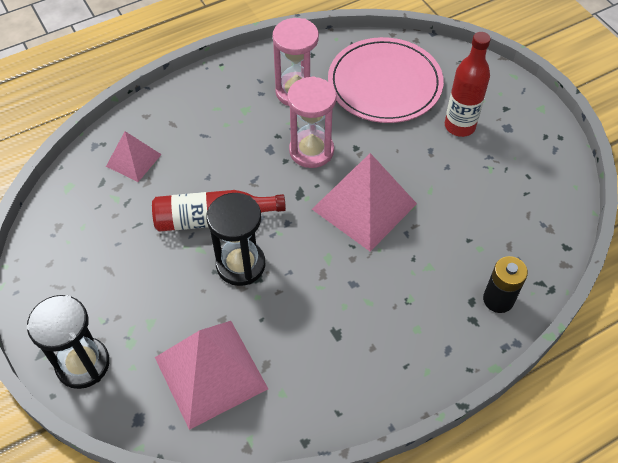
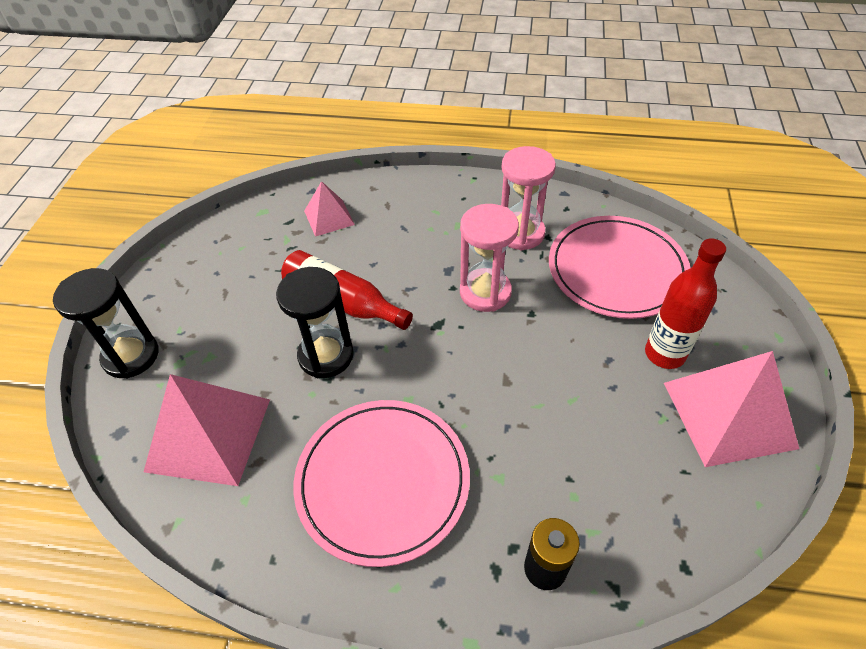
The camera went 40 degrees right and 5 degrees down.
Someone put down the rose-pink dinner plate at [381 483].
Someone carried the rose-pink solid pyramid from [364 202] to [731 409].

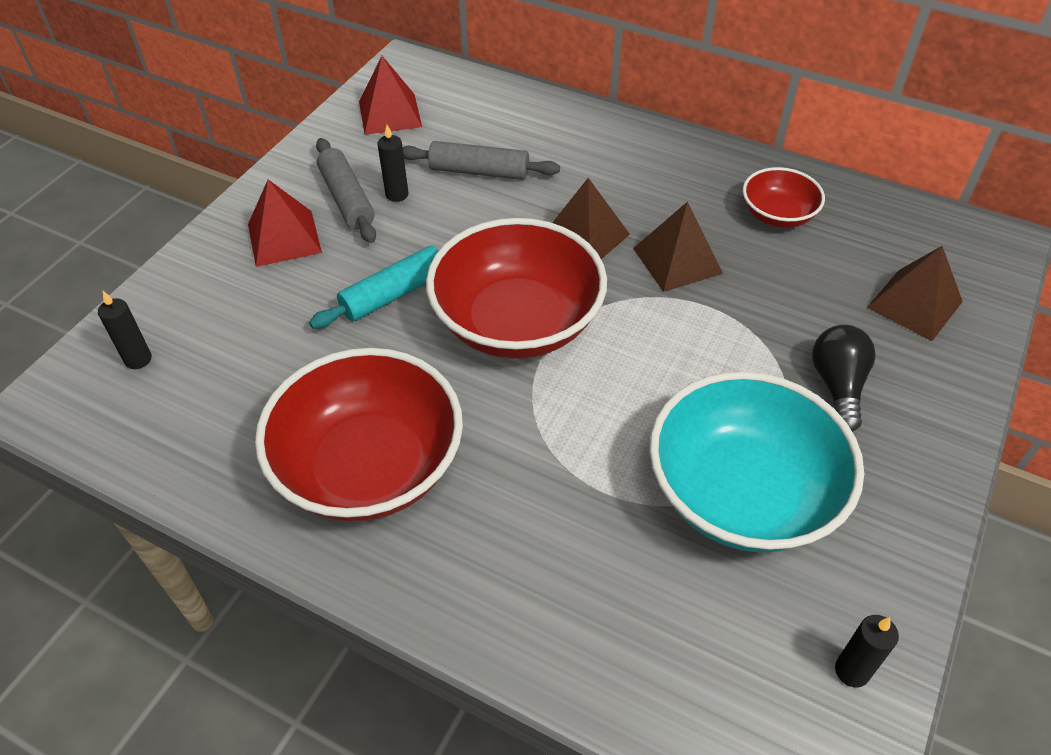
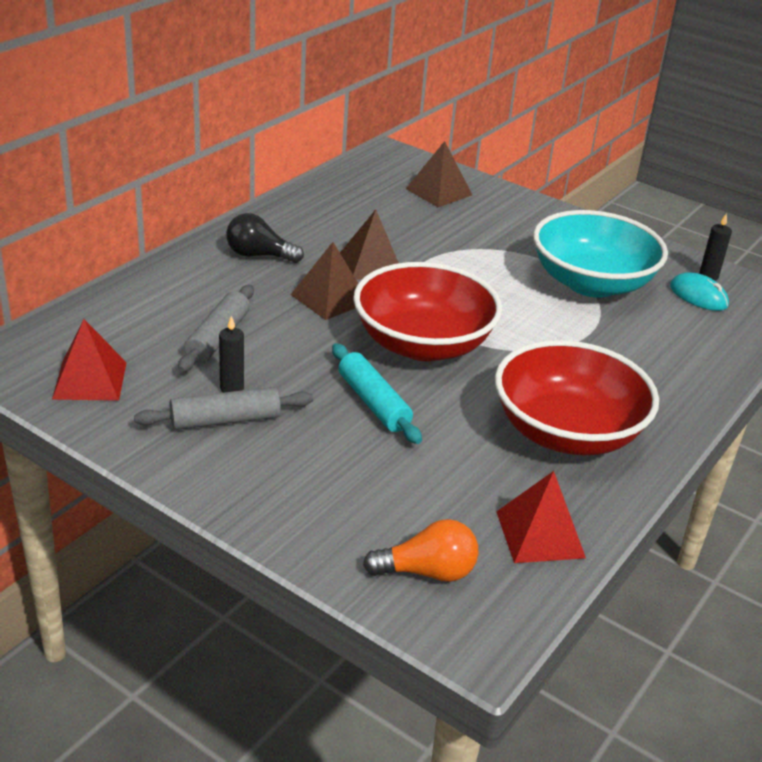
The camera went 85 degrees left and 15 degrees down.
Someone carried the black lightbulb from [844 378] to [265 238].
Someone swapped the black candle at [125 330] for the orange-coloured lightbulb at [420 550].
Someone carried the red solid pyramid from [285 223] to [541 517].
Someone put down the teal PC mouse at [699 291].
Someone took away the red bowl at [784 197].

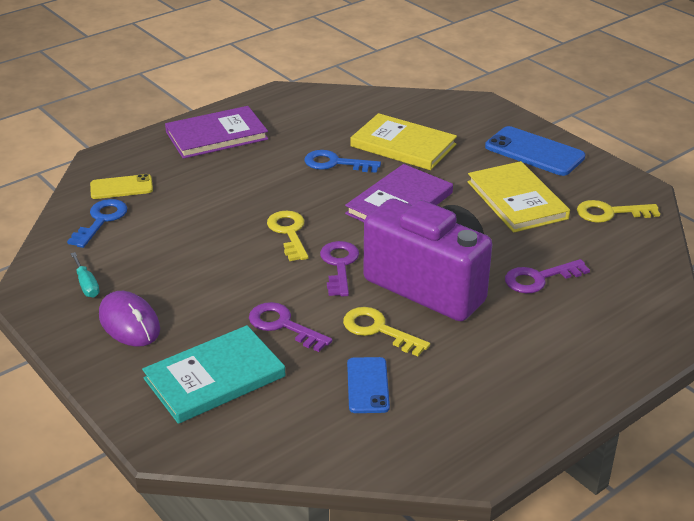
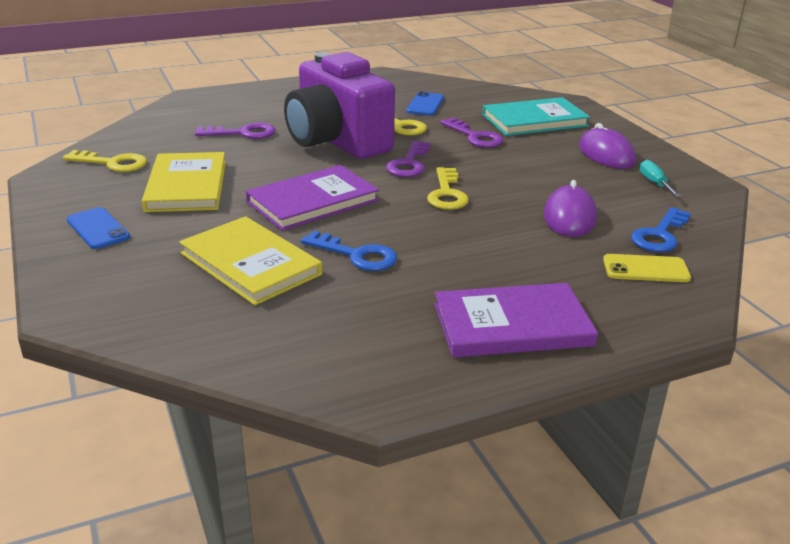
The camera went 165 degrees left and 5 degrees down.
Someone scaled the blue phone at [535 151] by 0.62.
Someone put down the royal purple PC mouse at [570 208].

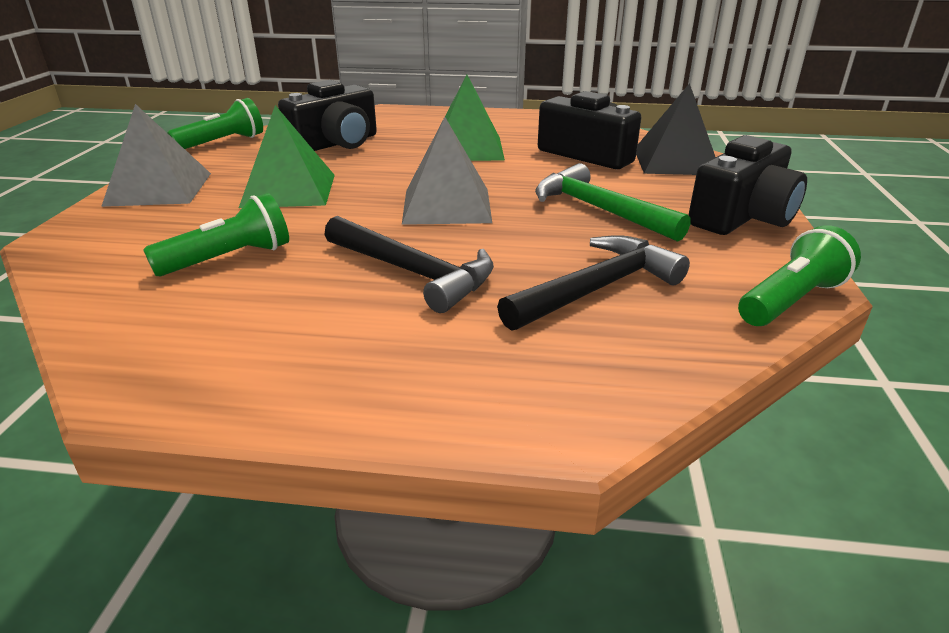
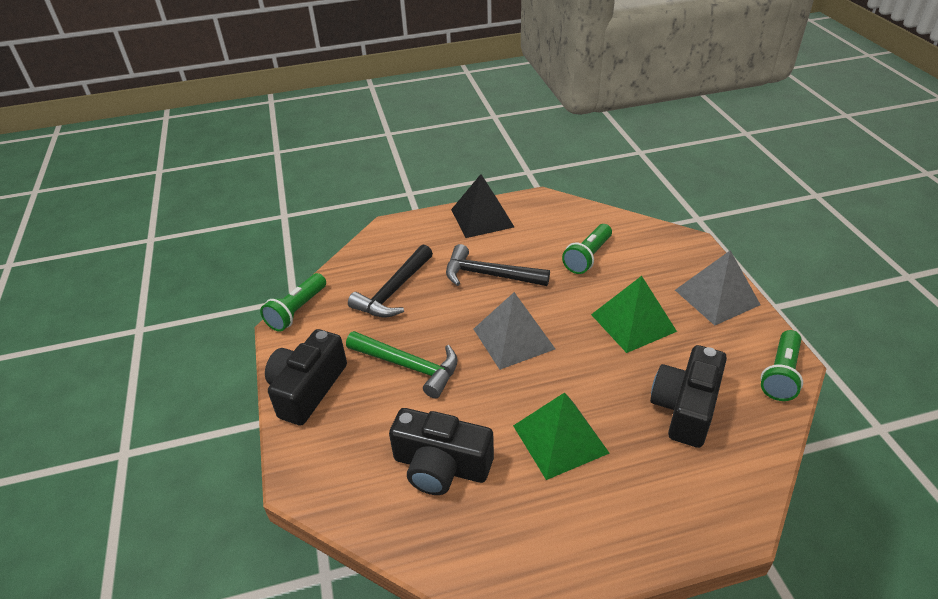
The camera went 160 degrees right and 10 degrees up.
Someone carried the black solid pyramid from [675 129] to [482 206].

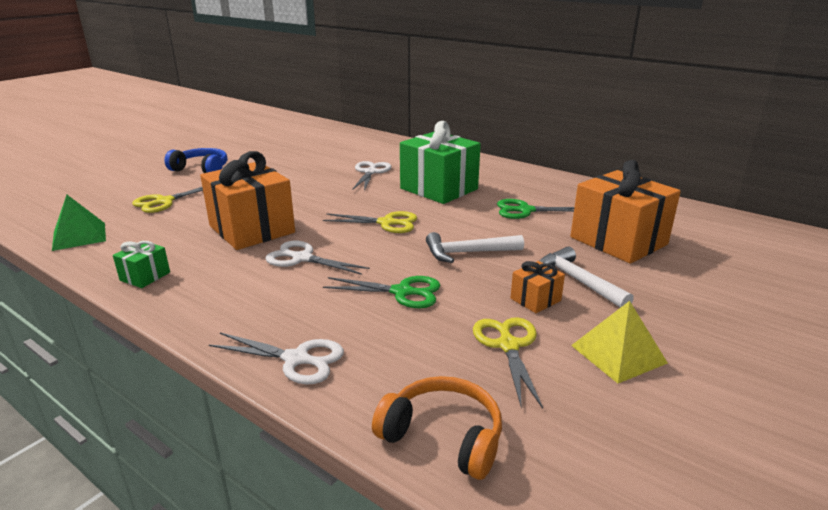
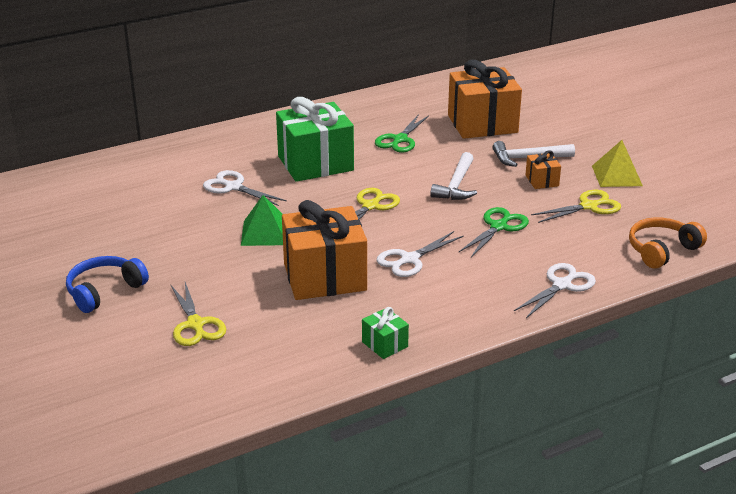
The camera went 65 degrees left and 5 degrees up.
Someone carried the leaf-green solid pyramid from [79 223] to [262 220].
Someone rotated the golden shears at [508 363] by 135 degrees clockwise.

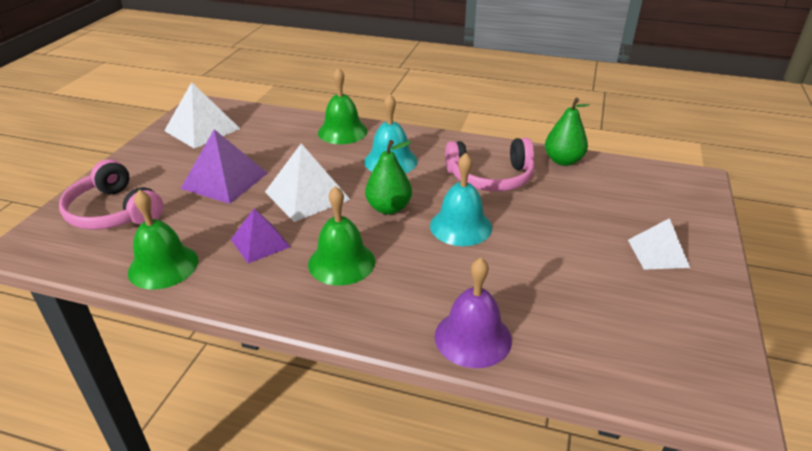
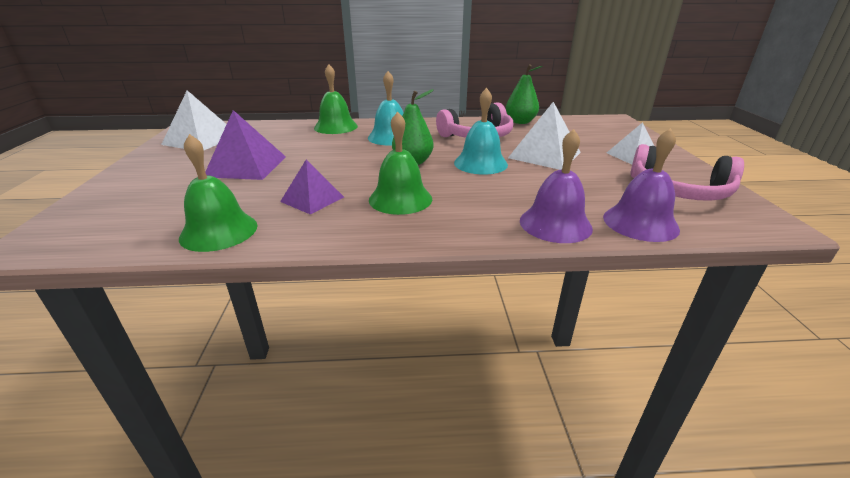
The camera went 20 degrees left and 5 degrees down.
Someone carried the white solid pyramid from [308 183] to [544 136].
Someone put down the royal purple school bell at [641 185].
Someone carried the rose-pink headphones from [111 194] to [687 172].

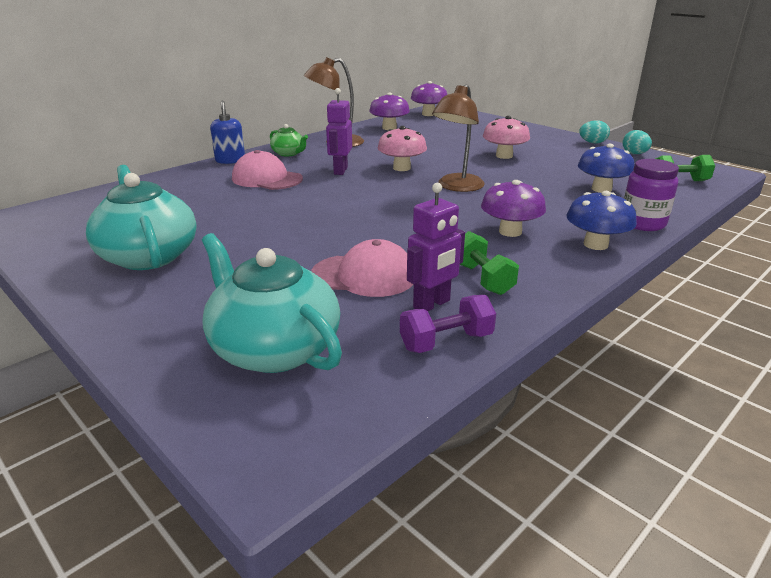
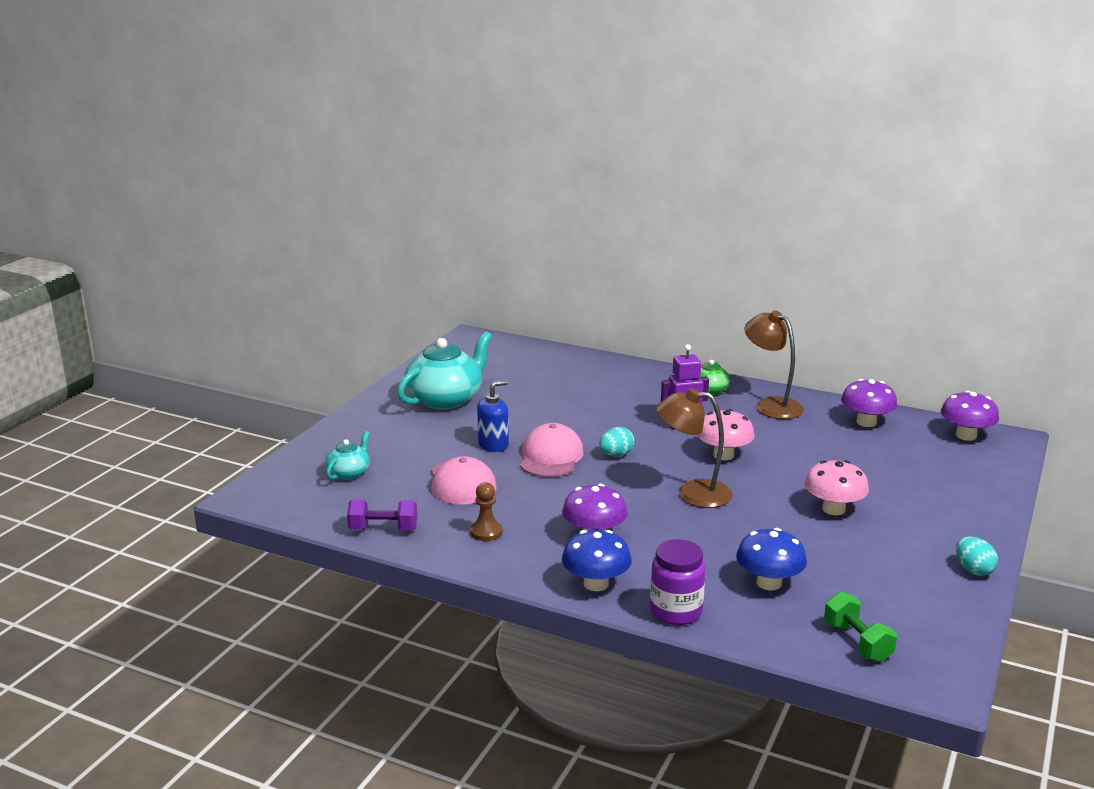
The camera went 70 degrees right and 5 degrees down.
Someone scaled the teal teapot at [272 303] by 0.51.
Someone rotated the royal purple free weight at [448 324] by 45 degrees counterclockwise.
Someone swapped the leaf-green free weight at [489 263] for the brown pawn at [486 511].
Someone carried the blue pump bottle from [227 132] to [493 416].
Someone carried the rose-pink cap from [267 170] to [552 450].
Someone carried the teal egg shape from [637 142] to [616 442].
Someone took away the royal purple robot figure at [436 247].

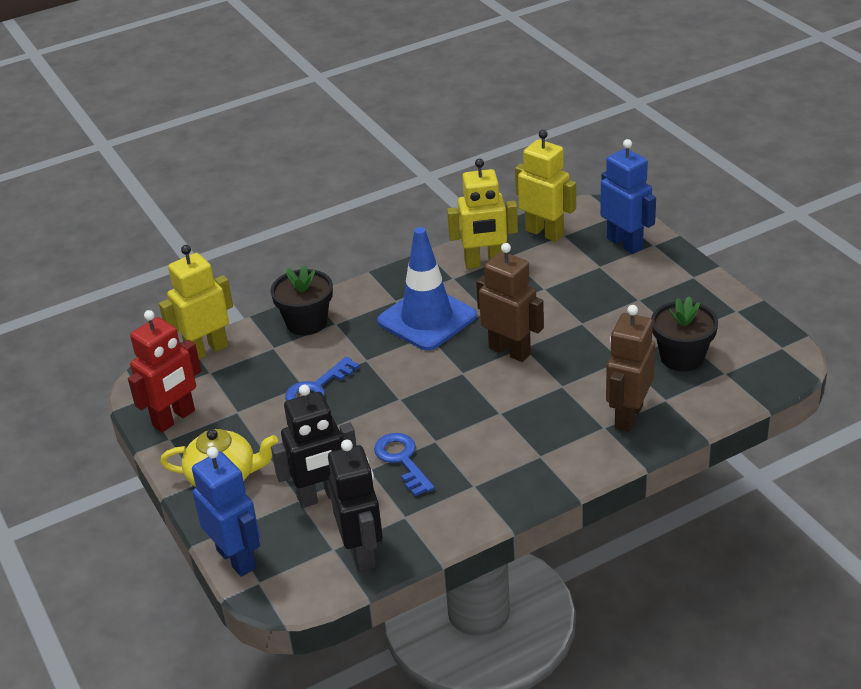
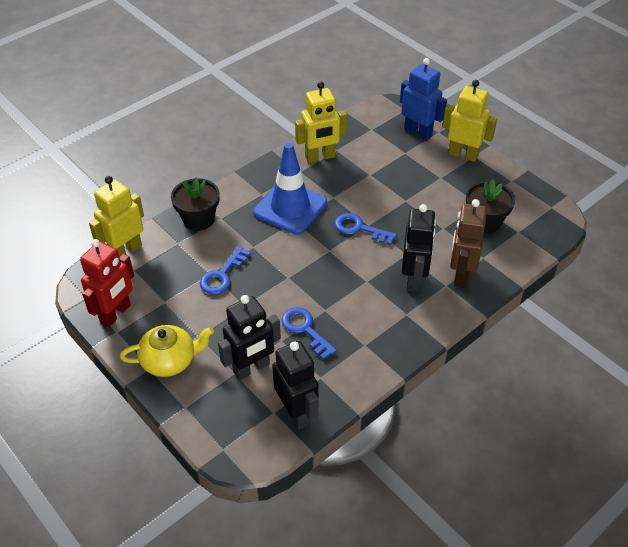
The camera went 15 degrees left and 10 degrees up.
Someone swapped the brown robot figure at [510 302] for the blue key at [365 229].
Someone put down the black robot figure at [419 248].
Someone carried the golden robot figure from [545 186] to [469 121].
Someone took away the blue robot figure at [226 512].

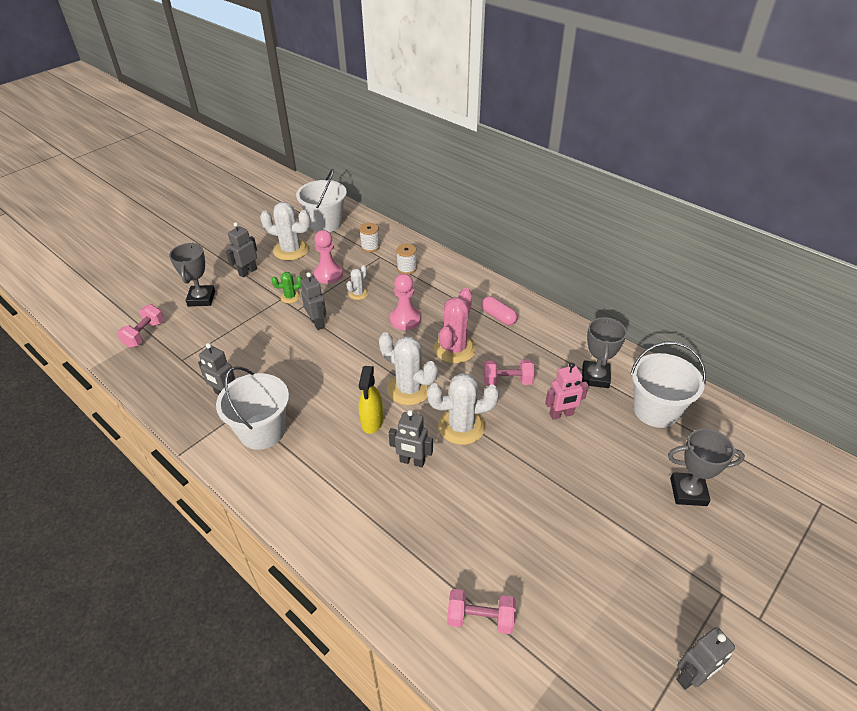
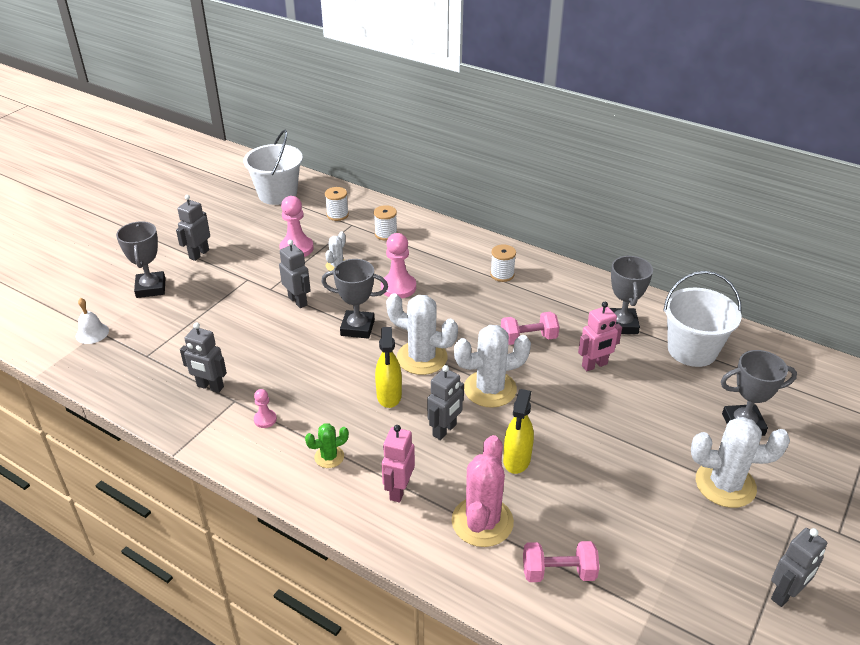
The camera went 10 degrees left and 5 degrees down.
Someone swapped the rose-pink free weight at [140 326] for the white school bell at [92 321].
Someone swapped the white pail at [252 408] for the rose-pink pawn at [265 408].
Someone carried the leaf-green saguaro cactus from [286 287] to [327 445].
Someone put down the ash-grey award cup at [354 299].
Someone put down the rose-pink robot figure at [398 463].
Someone rotated the ash-grey robot figure at [411 438] by 60 degrees counterclockwise.
Someone carried the rose-pink saguaro cactus from [455 325] to [483 491].
Someone swapped the rose-pink pill at [499 310] for the white spool at [503 263].
Someone put down the golden sprayer at [518 431].
Someone carried the white saguaro cactus from [285 231] to [740 462].

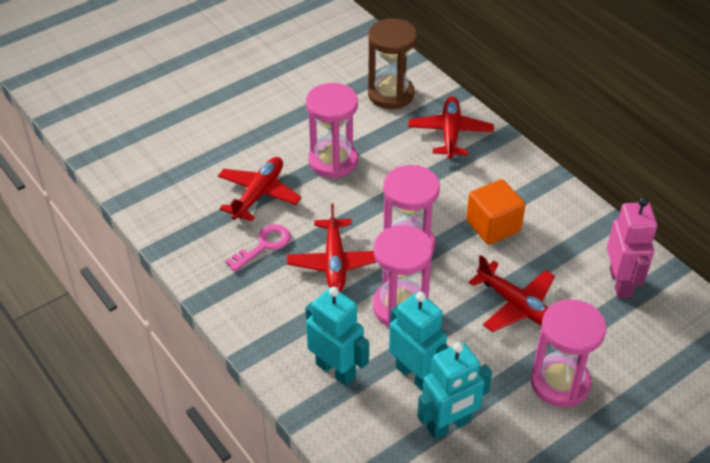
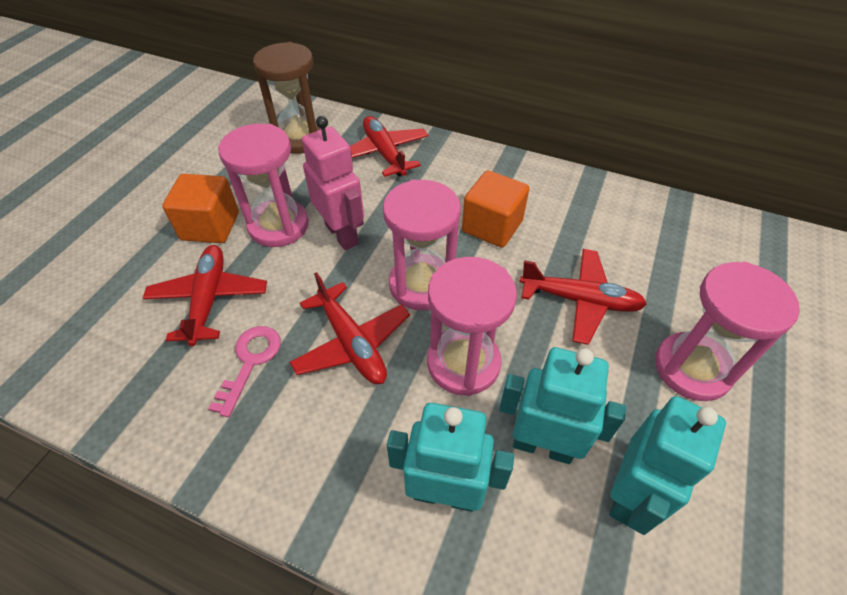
The camera went 30 degrees left and 5 degrees up.
Someone put down the orange-coloured block at [200 208].
Someone carried the rose-pink robot figure from [632 247] to [333 183].

